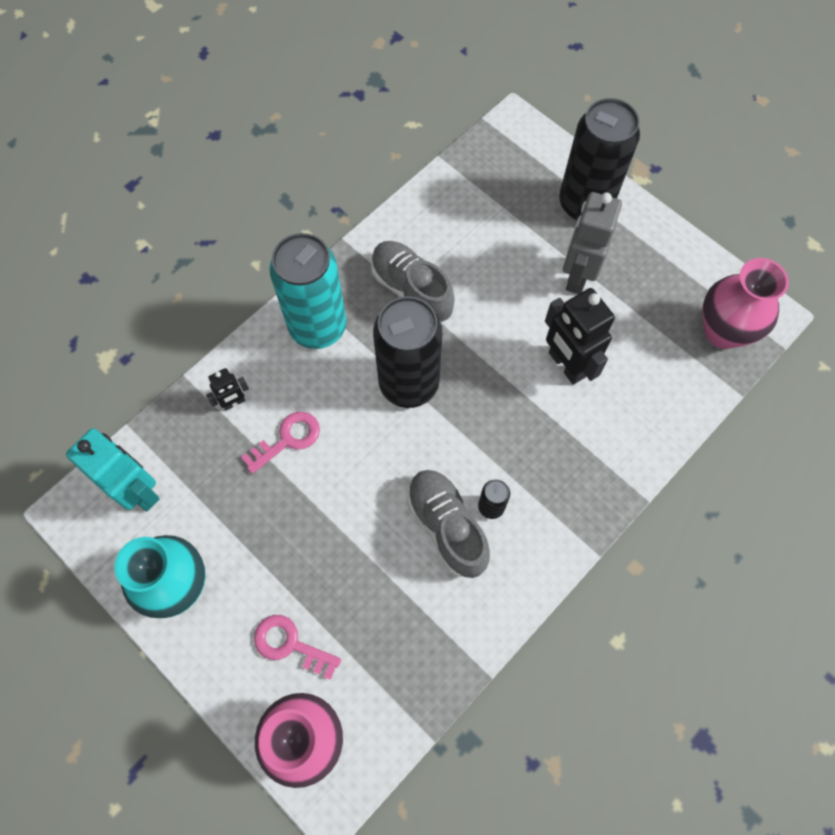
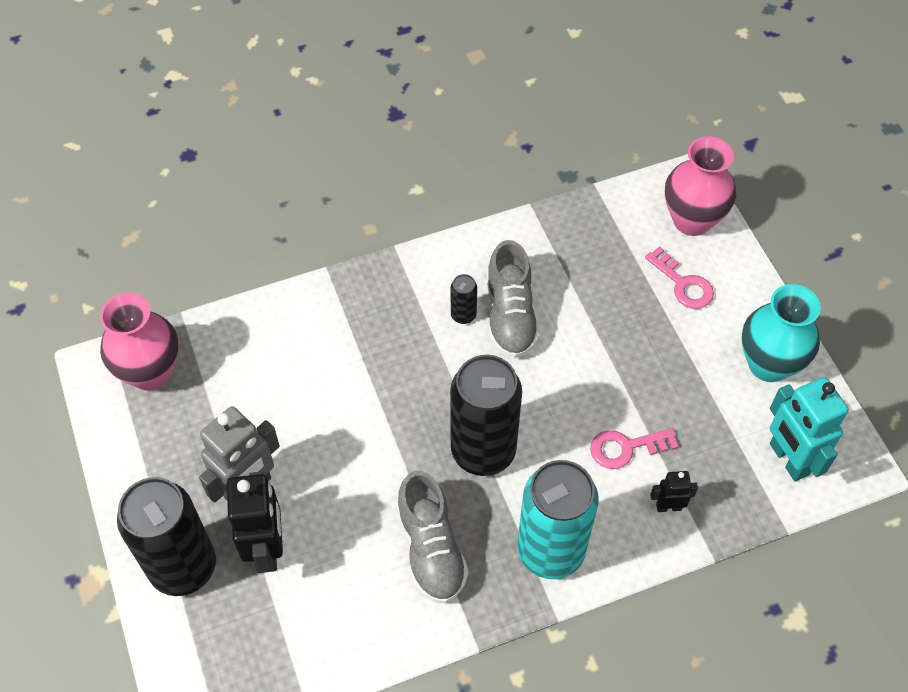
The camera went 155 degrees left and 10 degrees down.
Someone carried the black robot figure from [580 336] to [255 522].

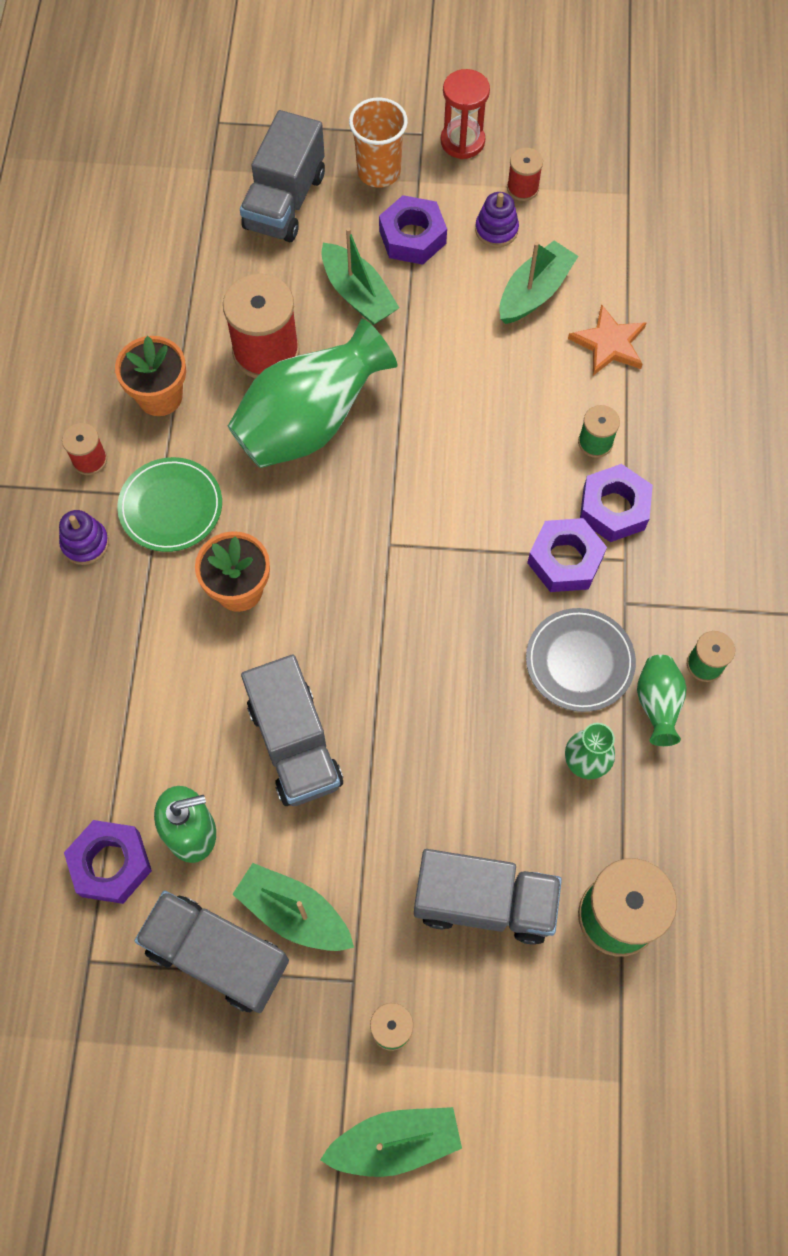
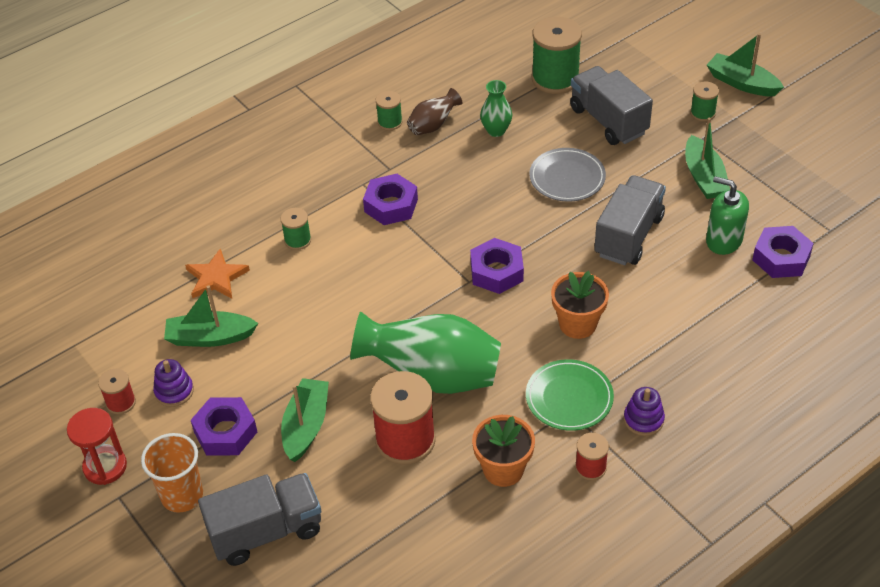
The camera went 130 degrees left and 20 degrees down.
Someone repainted the leaf-green vase at [662 700], which became the brown vase at [434 111].
Someone carried the royal purple nut from [616 503] to [497 266].
Someone carried the ash-grey dinner plate from [581 660] to [567 175].
Someone took away the ash-grey truck at [212 952].

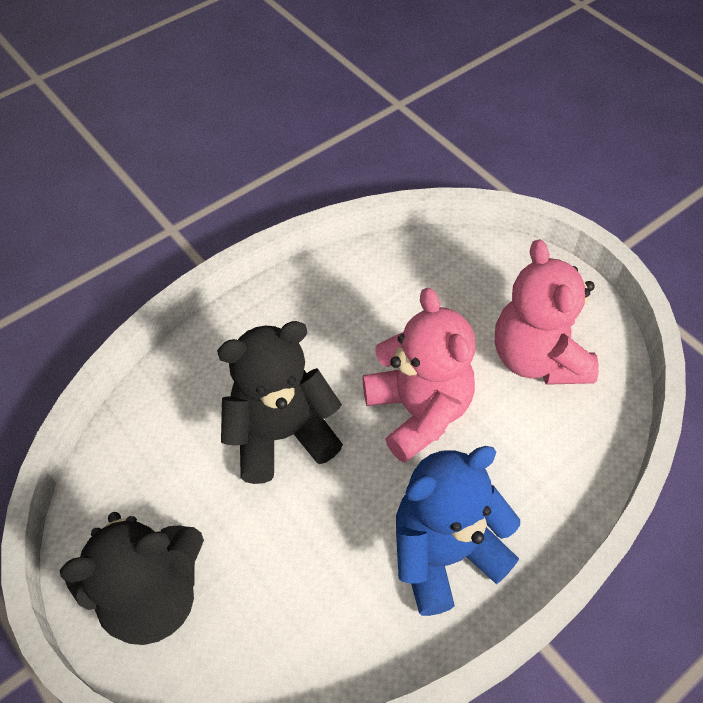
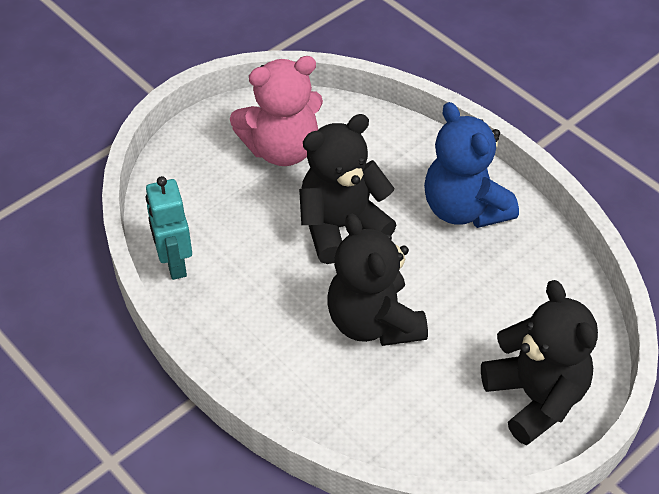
The camera went 95 degrees left and 5 degrees down.
Someone put down the teal robot figure at [168 228].
Someone repainted the rose-pink teddy bear at [418 375], which became the black teddy bear at [347 189].

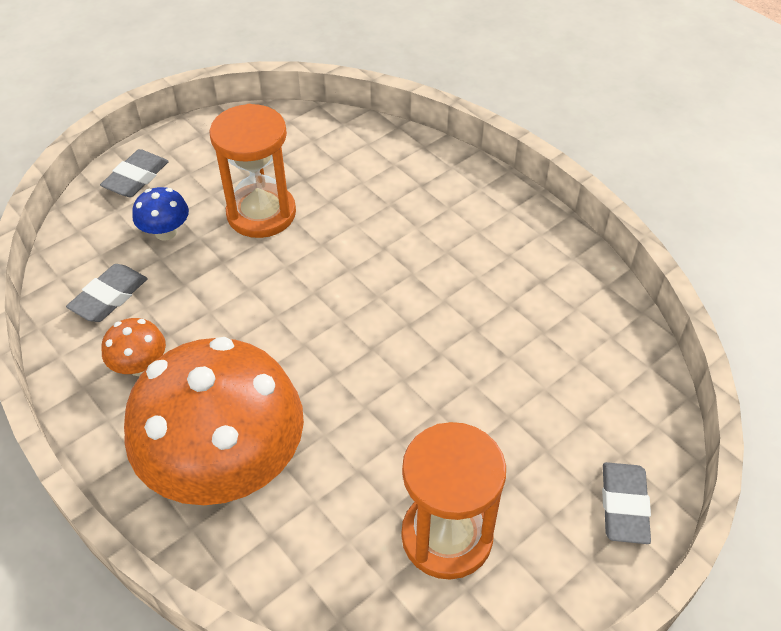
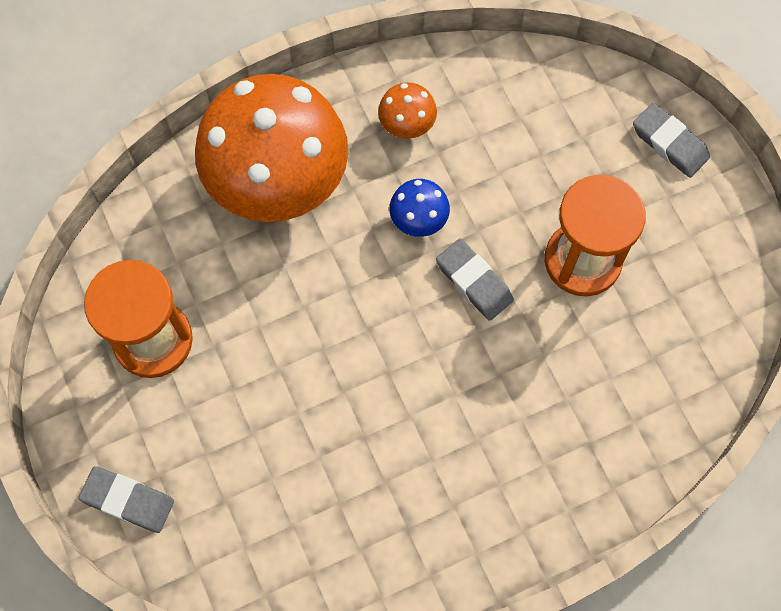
The camera went 105 degrees right and 20 degrees up.
Someone carried the blue fungus from [160 214] to [419 208].
Someone carried the ash-grey gum eraser from [106 293] to [475 280].

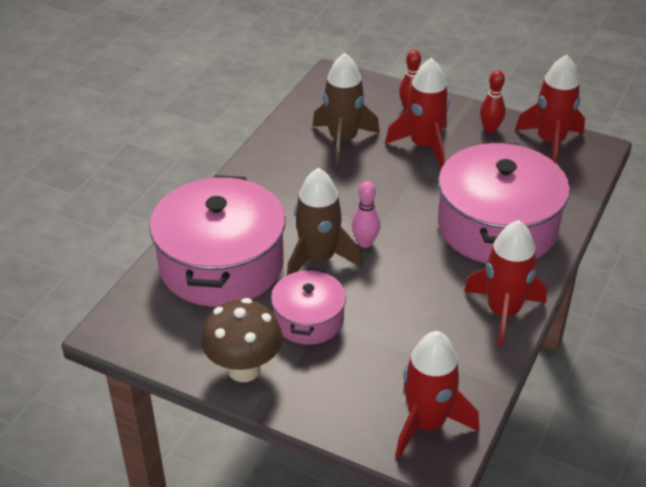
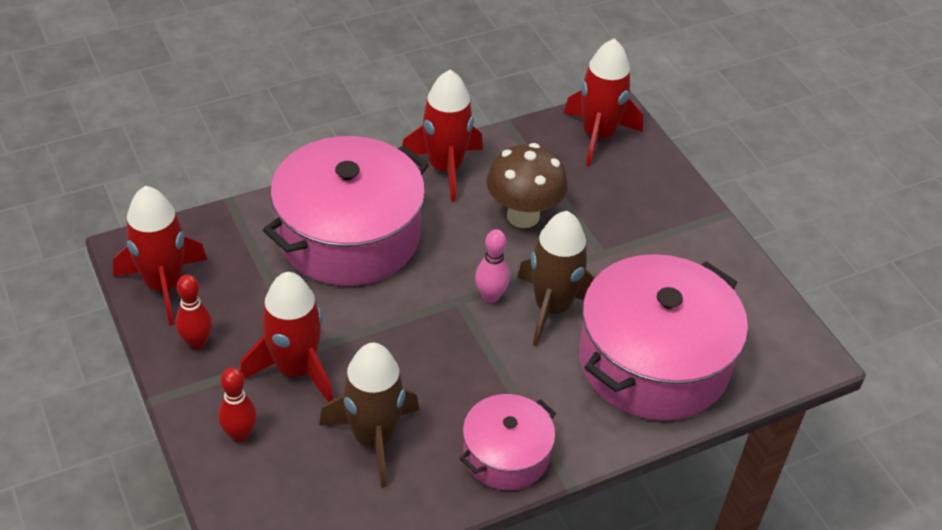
The camera went 145 degrees left and 5 degrees up.
Someone carried the rose-pink pot from [308 306] to [508 442].
Someone carried the brown fungus from [242 340] to [527 185].

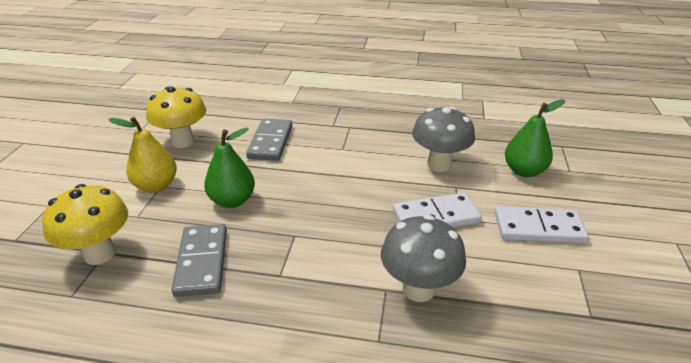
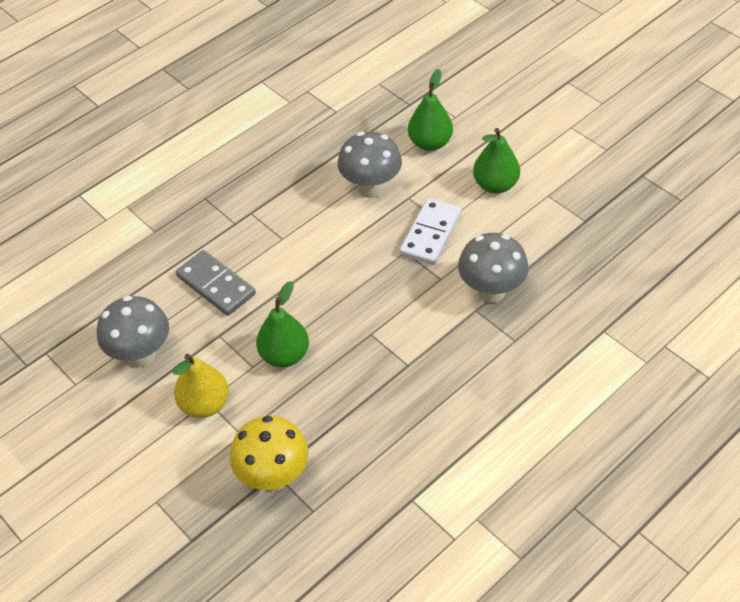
The camera went 50 degrees left and 15 degrees up.
Someone repainted the golden fungus at [176 117], which became the ash-grey fungus at [133 331].
Someone swapped the white domino piece at [542 225] for the leaf-green toy pear at [496 161].
Someone took away the ash-grey domino piece at [199 260].

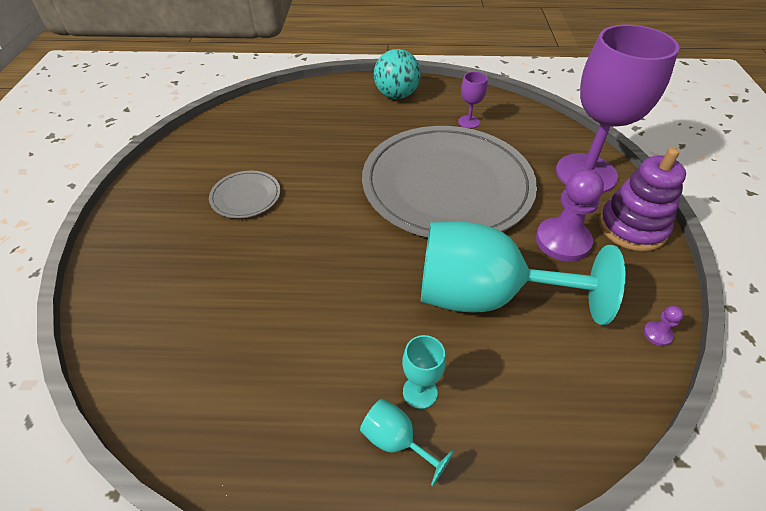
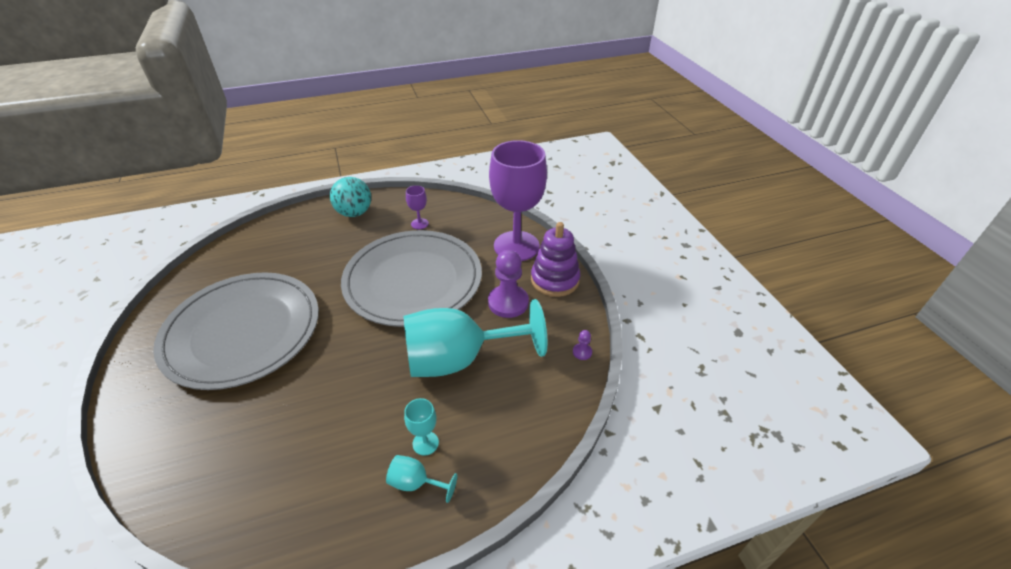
The camera went 20 degrees left and 5 degrees down.
Someone scaled the ash-grey dinner plate at [244 194] by 2.49.

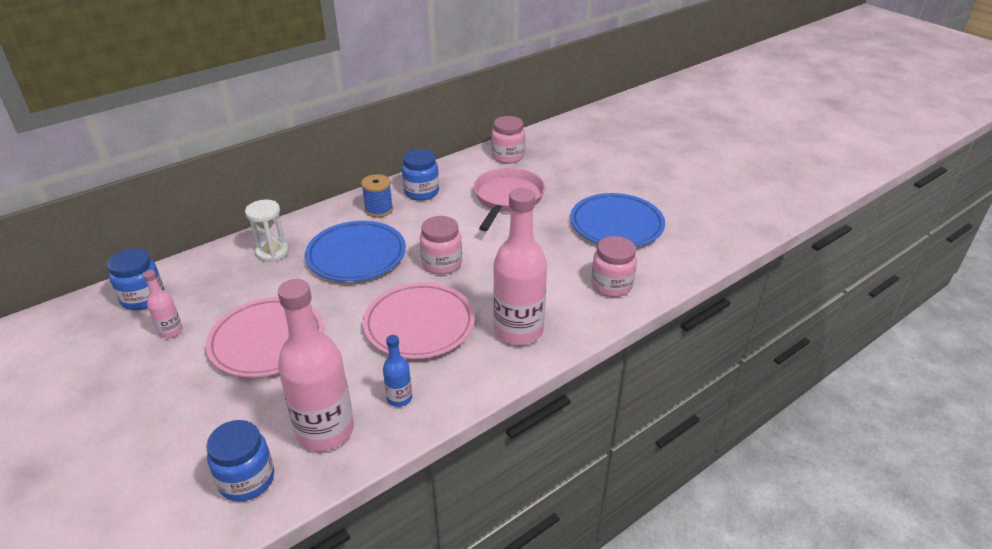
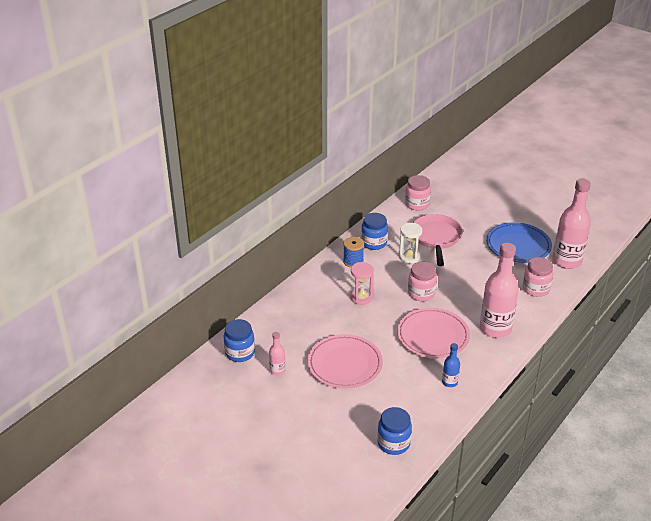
The camera went 15 degrees left and 0 degrees up.
Someone swapped the blue dinner plate at [355 251] for the rose-pink hourglass at [362 283].
Someone carried the white hourglass from [267 231] to [410 243].
Someone carried the rose-pink flask from [316 365] to [571 224].

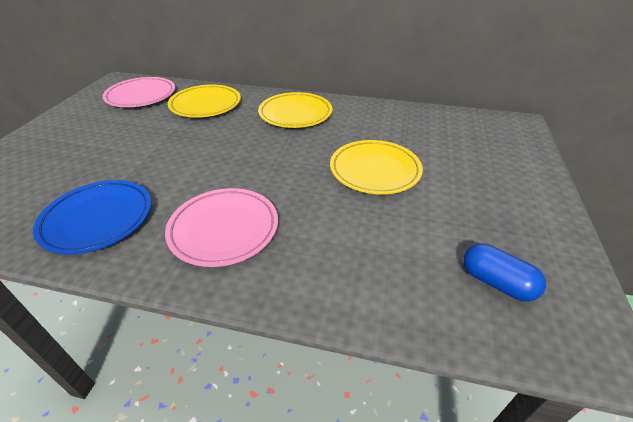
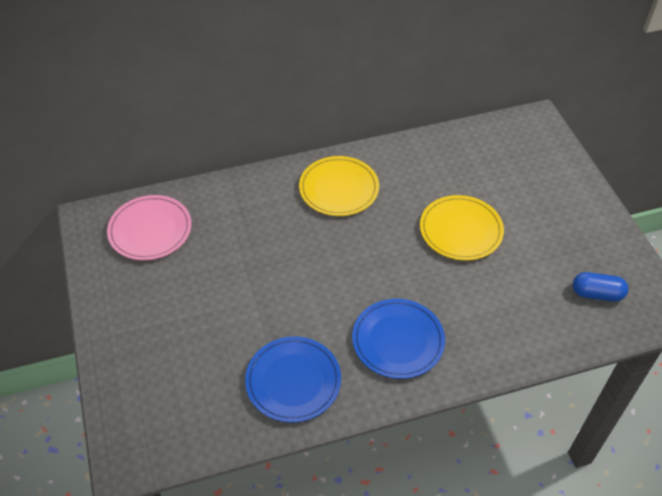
The camera went 30 degrees left and 10 degrees up.
Someone repainted the rose-pink dinner plate at [221 227], which became the blue dinner plate at [398 339].
Someone took away the golden dinner plate at [204 101].

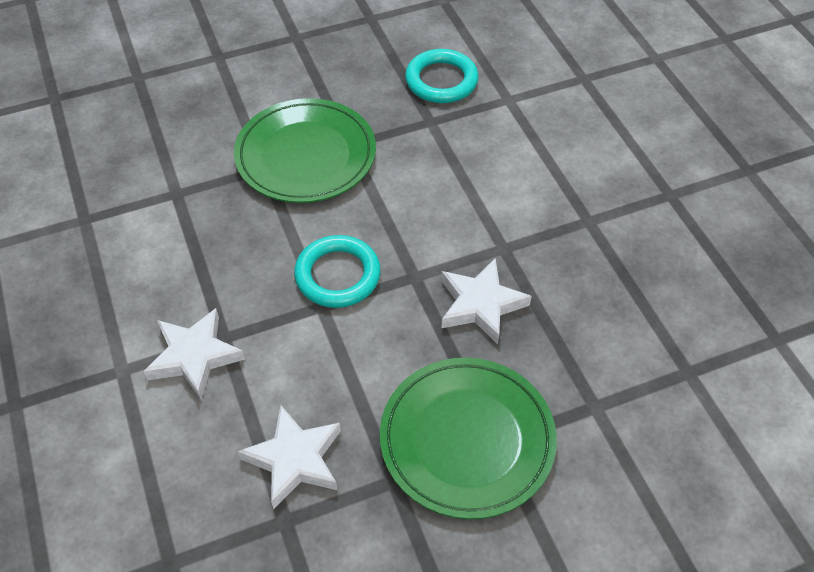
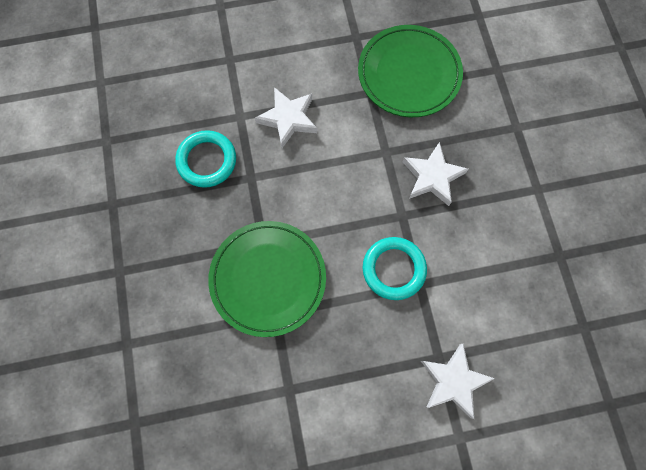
The camera went 80 degrees left and 20 degrees up.
Someone carried the white five-pointed star from [289 457] to [286 117].
Someone carried the leaf-green dinner plate from [468 438] to [410 71].

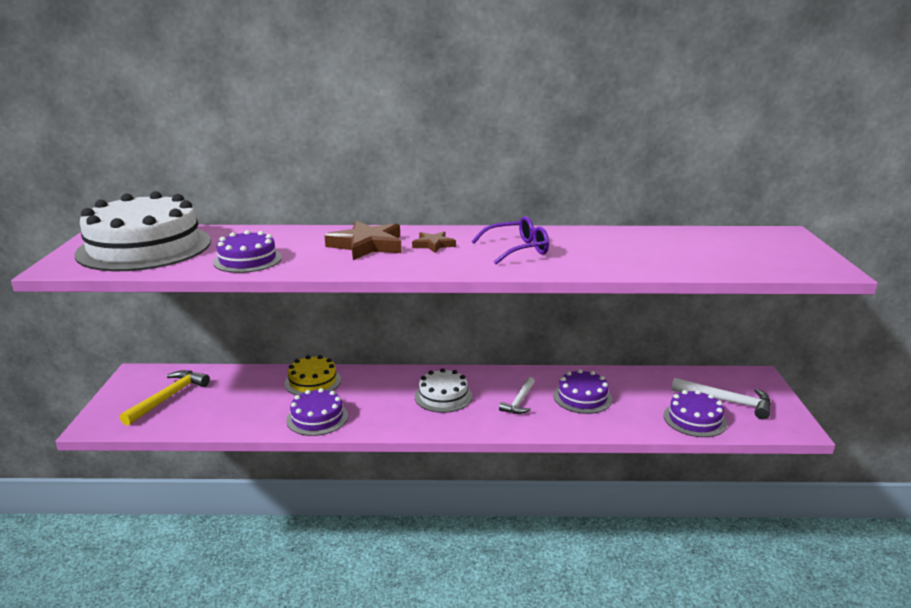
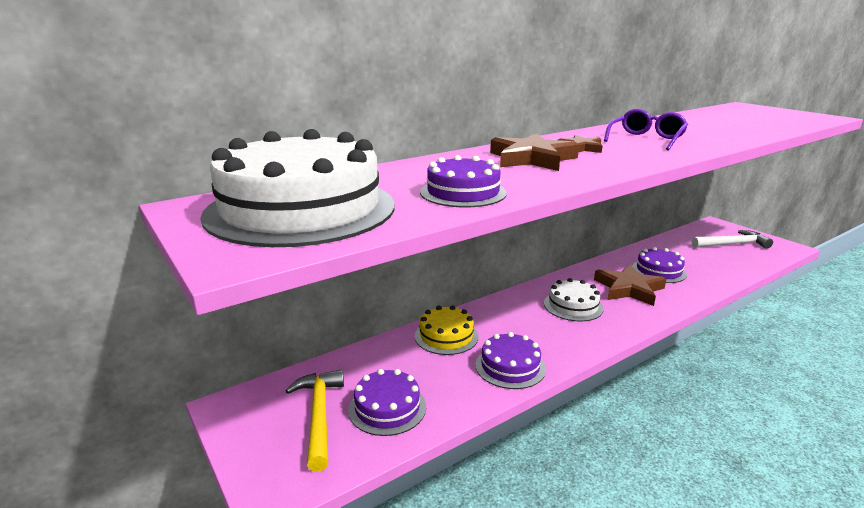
The camera went 35 degrees left and 0 degrees up.
Someone carried the royal purple cake from [695 413] to [387 402].
Someone swapped the white hammer at [517 395] for the brown five-pointed star at [630 285].

